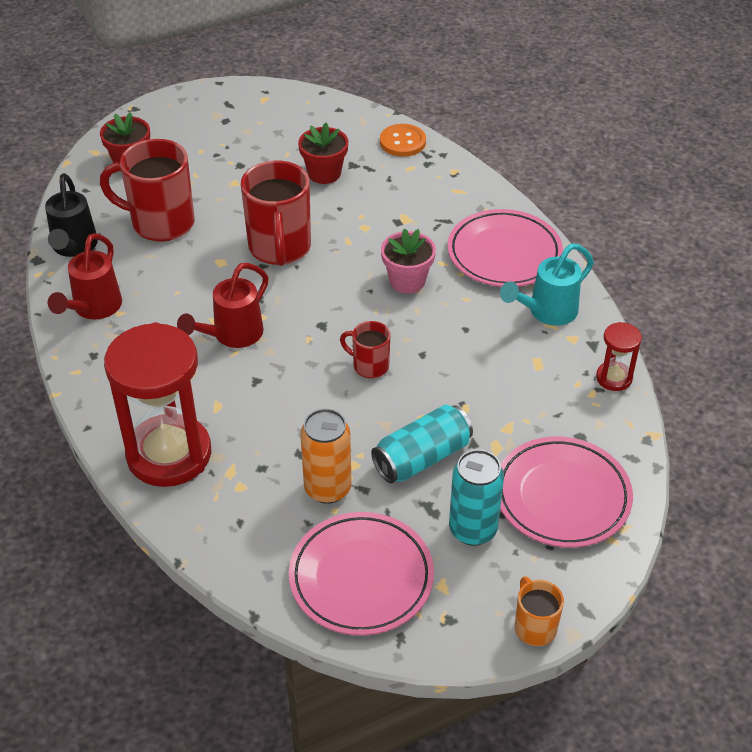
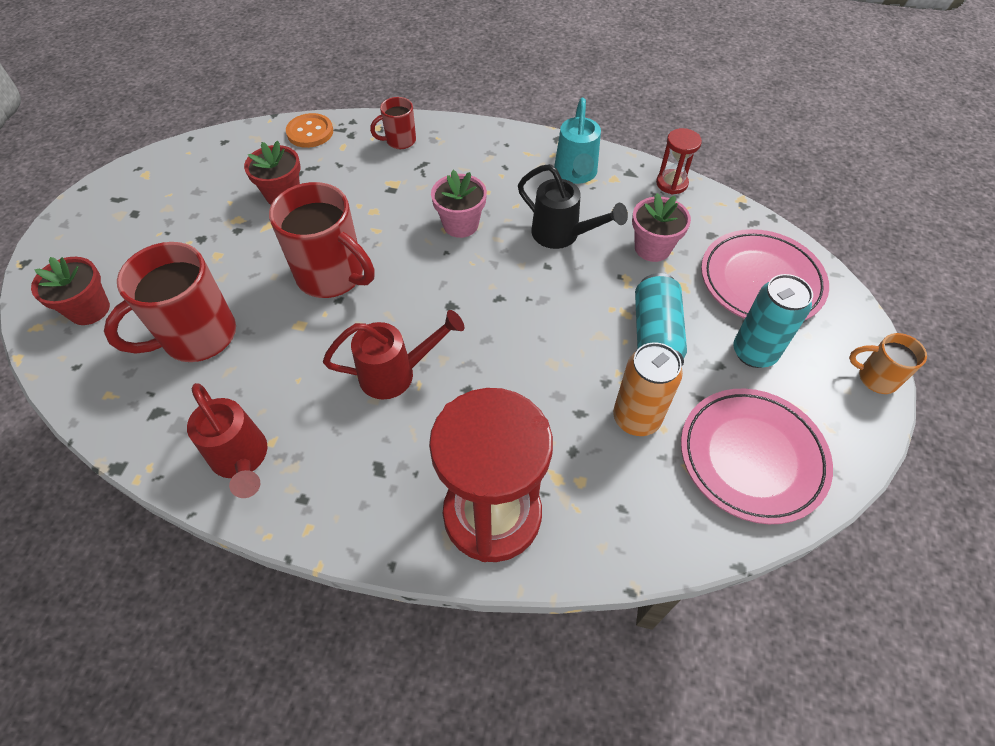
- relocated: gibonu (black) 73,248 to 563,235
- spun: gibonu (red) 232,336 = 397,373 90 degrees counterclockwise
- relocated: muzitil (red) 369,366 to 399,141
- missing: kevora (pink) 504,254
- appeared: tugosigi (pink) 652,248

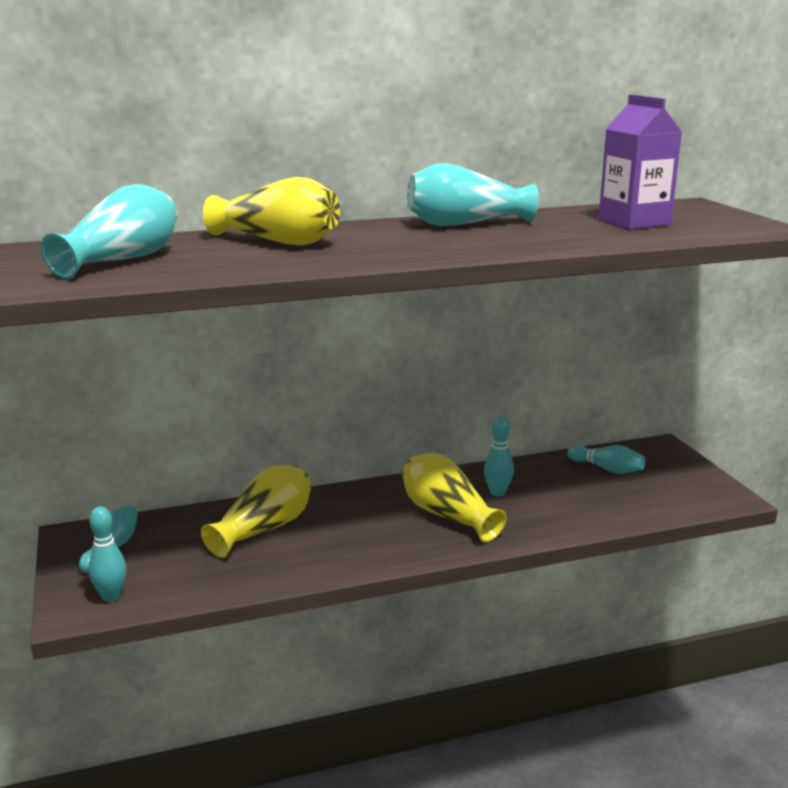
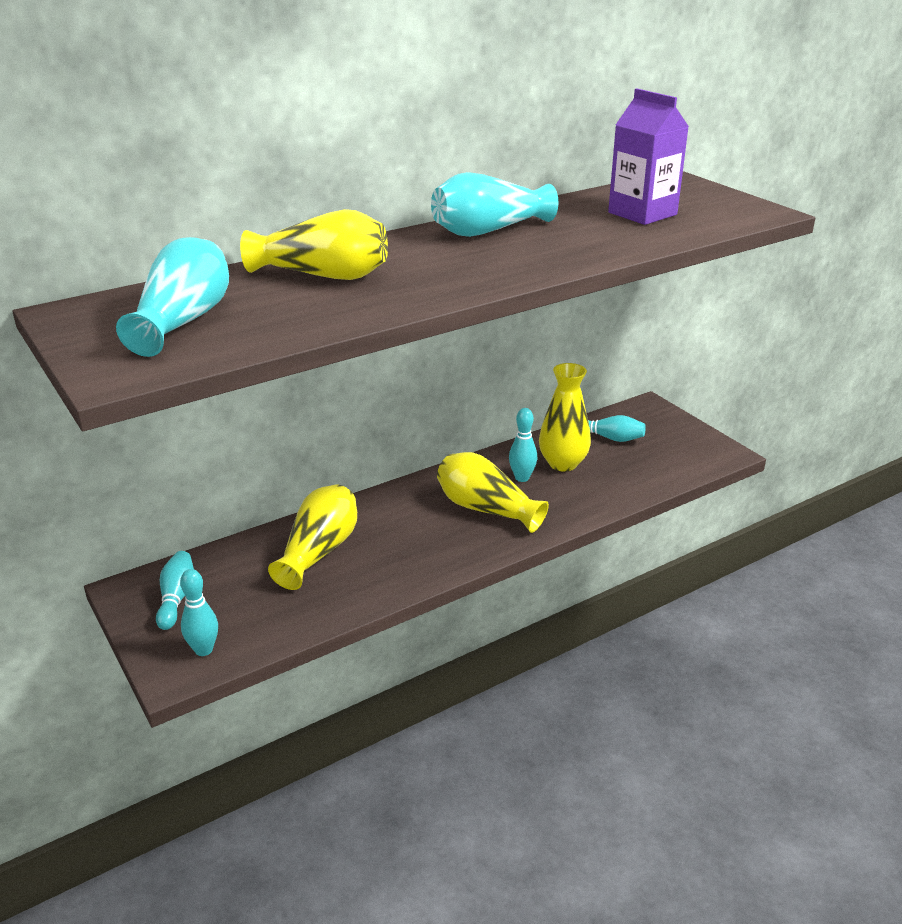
- appeared: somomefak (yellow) 563,463

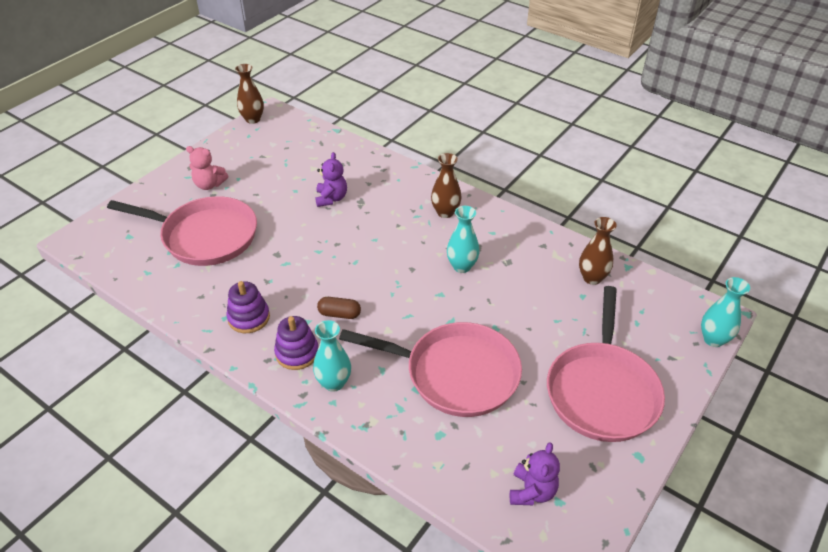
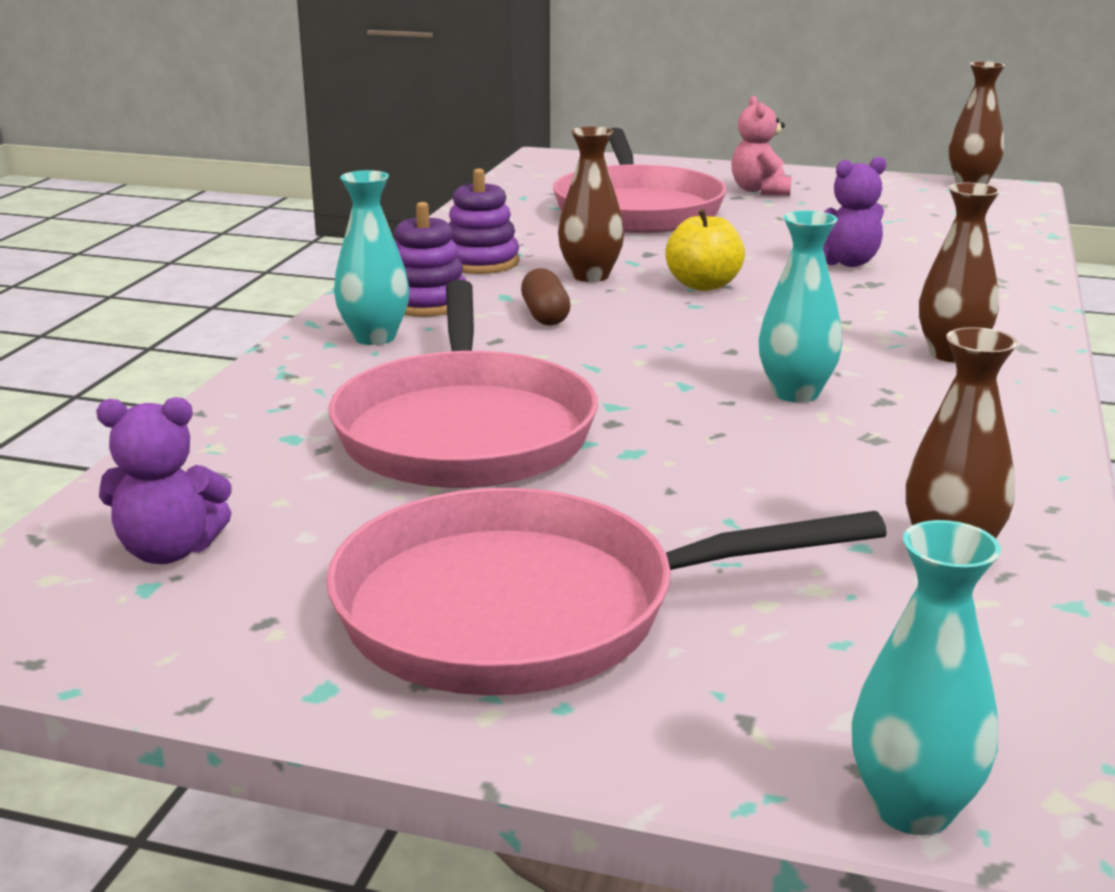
- appeared: somomefak (brown) 590,276
- appeared: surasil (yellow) 703,285

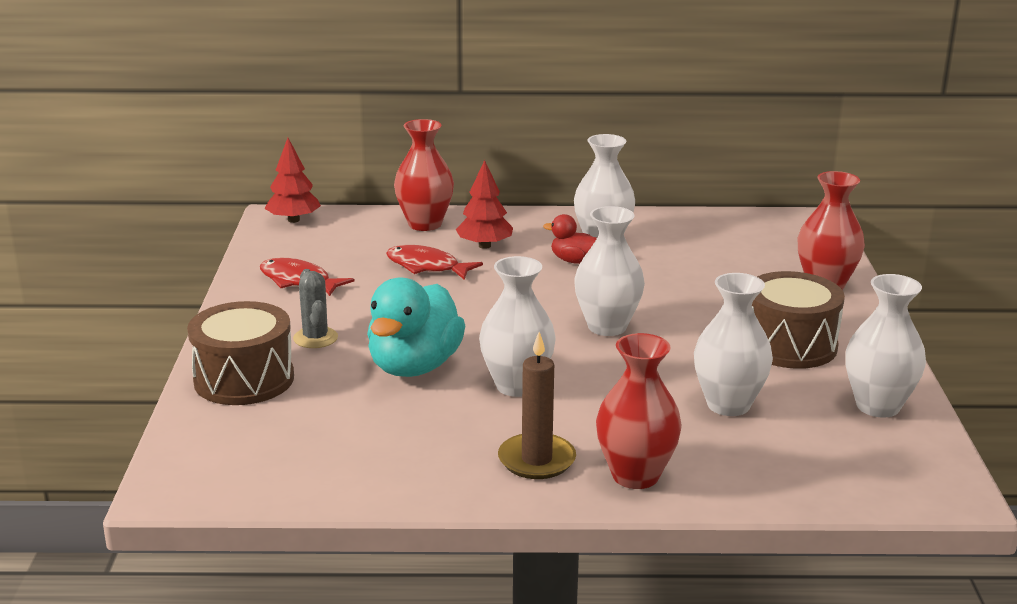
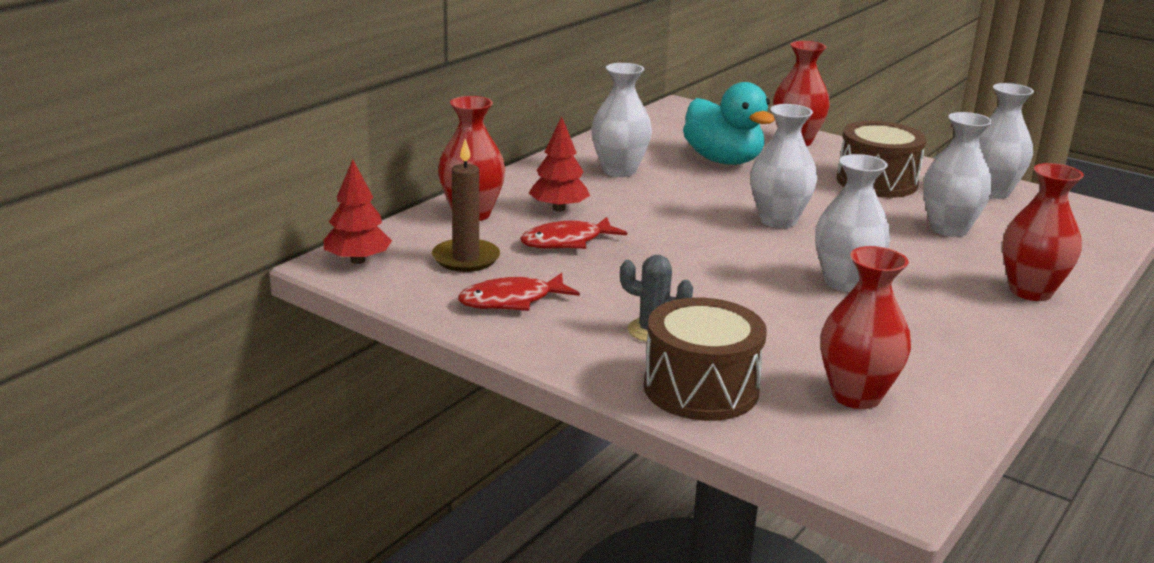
- relocated: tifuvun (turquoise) 414,367 to 723,160
- relocated: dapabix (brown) 536,460 to 466,258
- missing: tifuvun (red) 574,261
- appeared: somomefak (red) 856,396

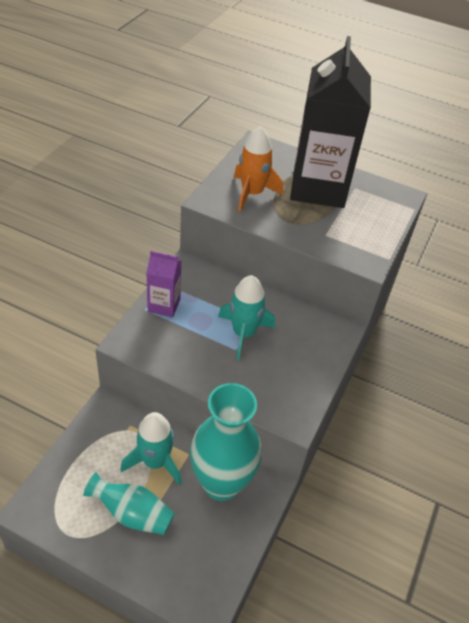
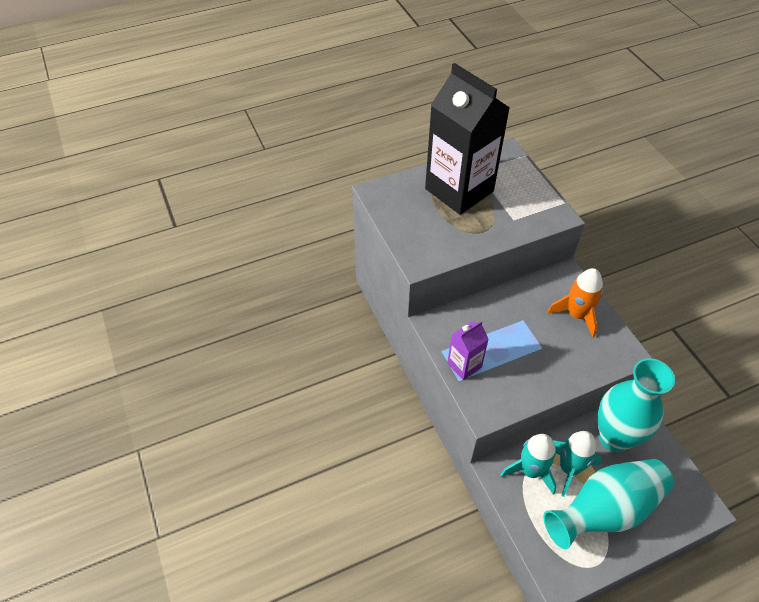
- size: somomefak (turquoise) 132,514 = 605,510 x1.73
- relocated: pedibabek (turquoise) 243,333 to 530,471
- relocated: pedibabek (orange) 252,193 to 576,315

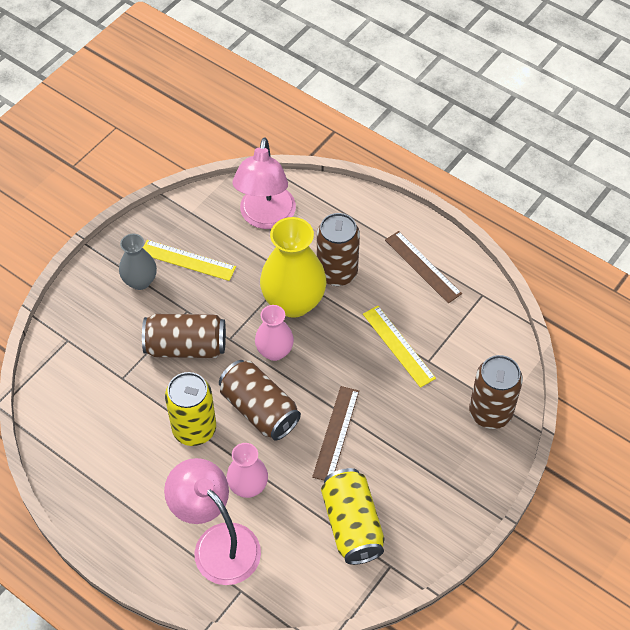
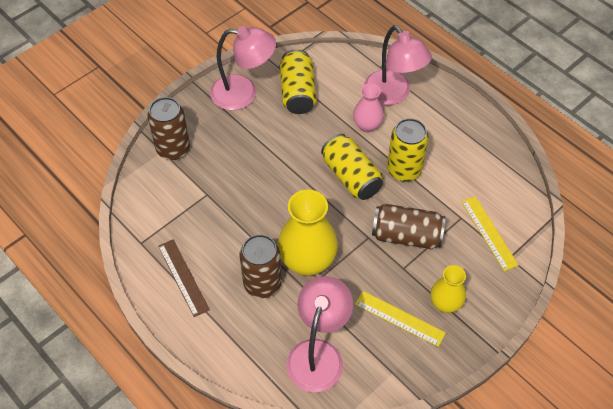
- colour: somomefak (grey) 140,281 to somomefak (yellow) 445,303
- colour: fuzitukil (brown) 259,409 to fuzitukil (yellow) 351,176
- missing: somomefak (pink) 274,351
- missing: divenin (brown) 336,433
- relocated: divenin (yellow) 398,346 to 489,233
- appeared: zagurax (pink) 244,93

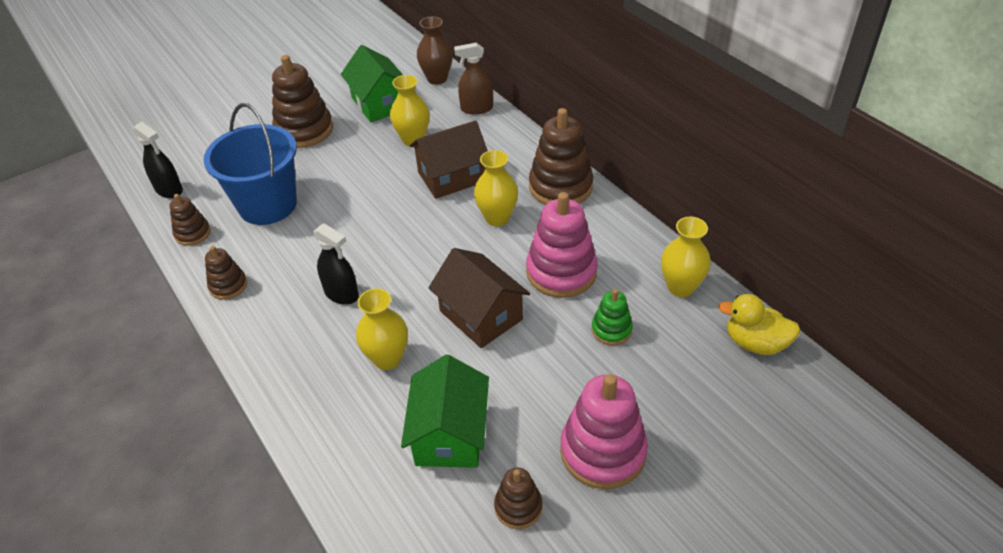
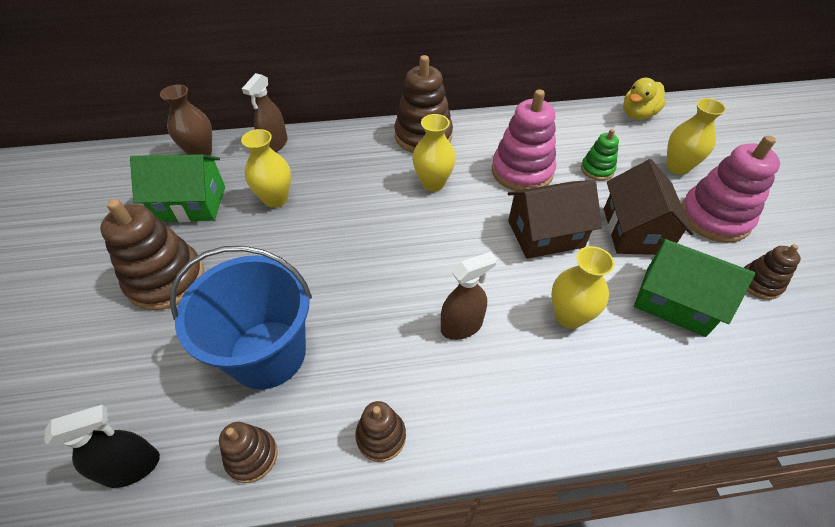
- colour: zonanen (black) 341,294 to zonanen (brown) 461,326
- relocated: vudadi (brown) 452,177 to 635,231
- relocated: somomefak (yellow) 680,287 to 677,167

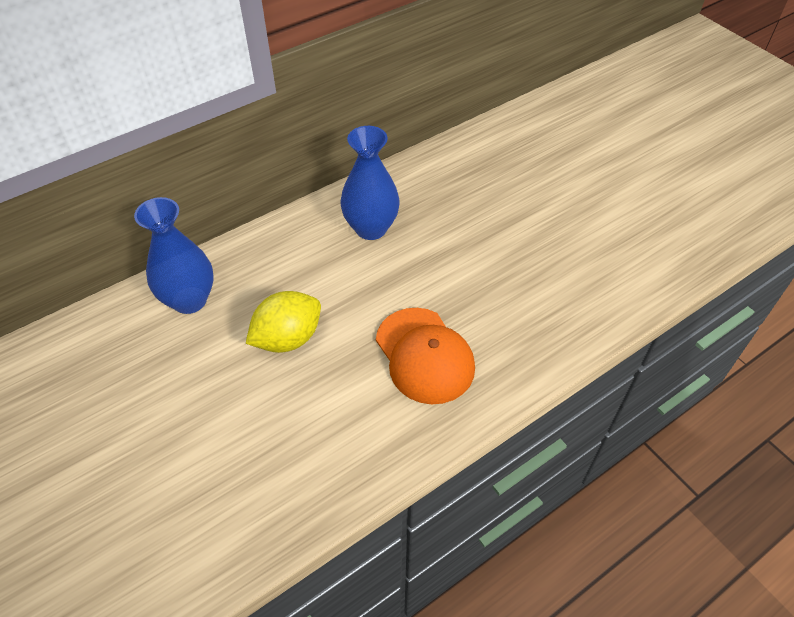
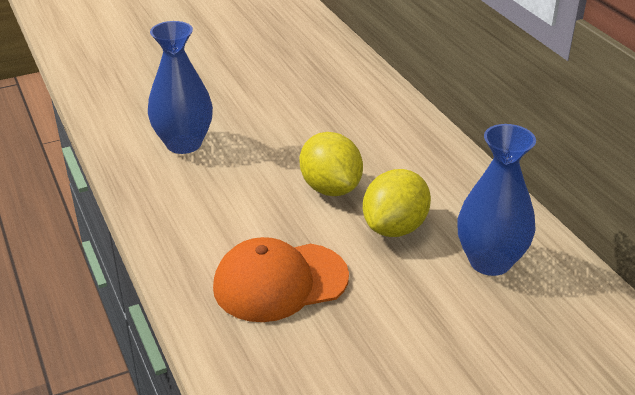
- relocated: somomefak (blue) 189,300 to 184,144
- appeared: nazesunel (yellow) 395,227

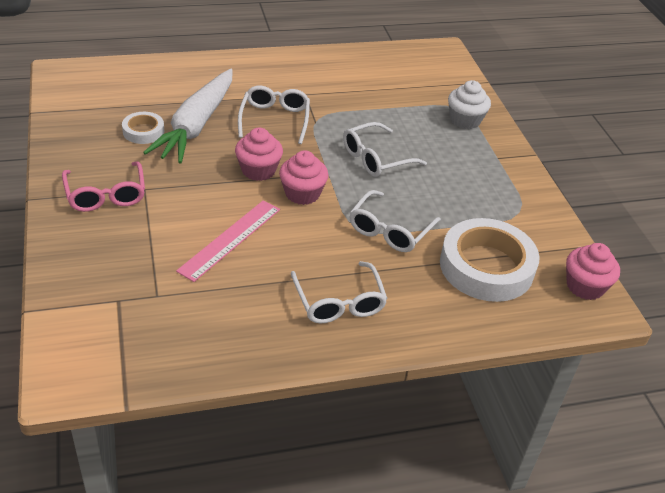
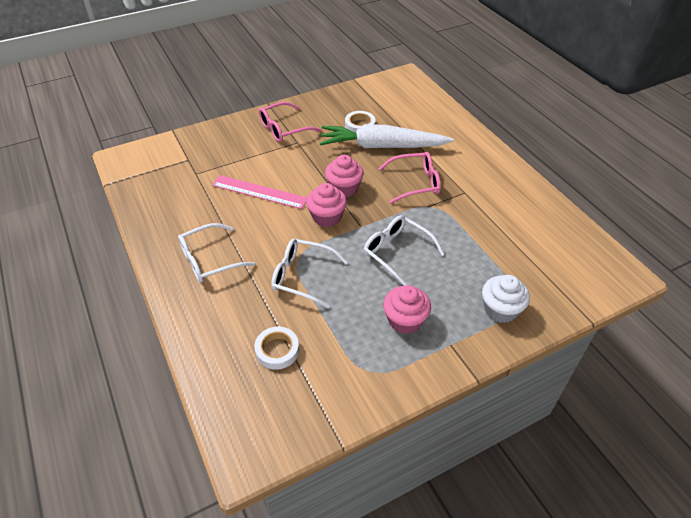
- colour: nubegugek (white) 275,119 to nubegugek (pink) 415,183
- size: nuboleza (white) 486,267 = 277,350 x0.49
- relocated: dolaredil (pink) 585,286 to 405,320

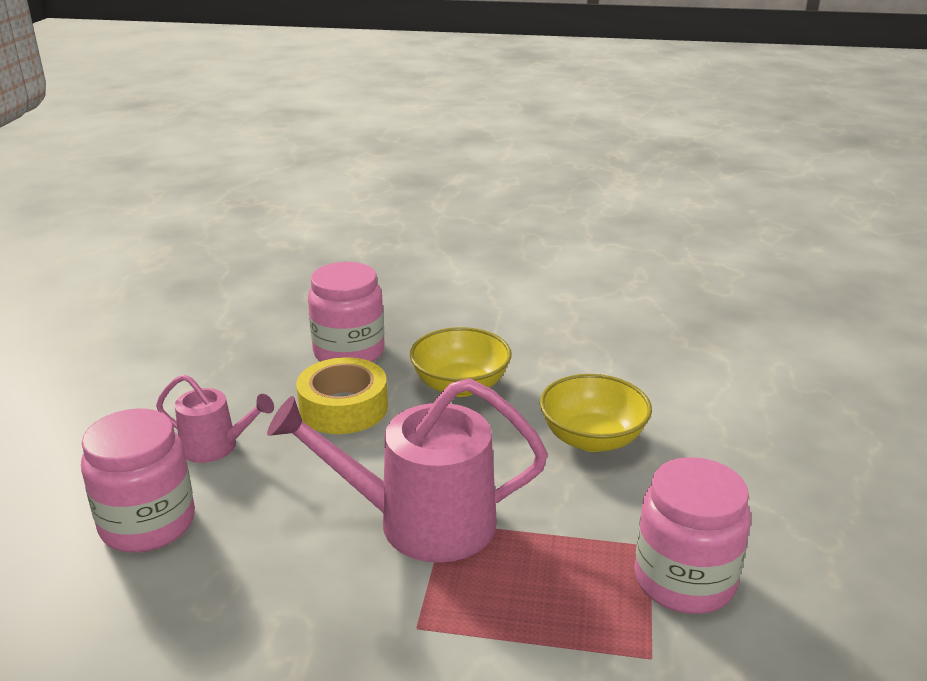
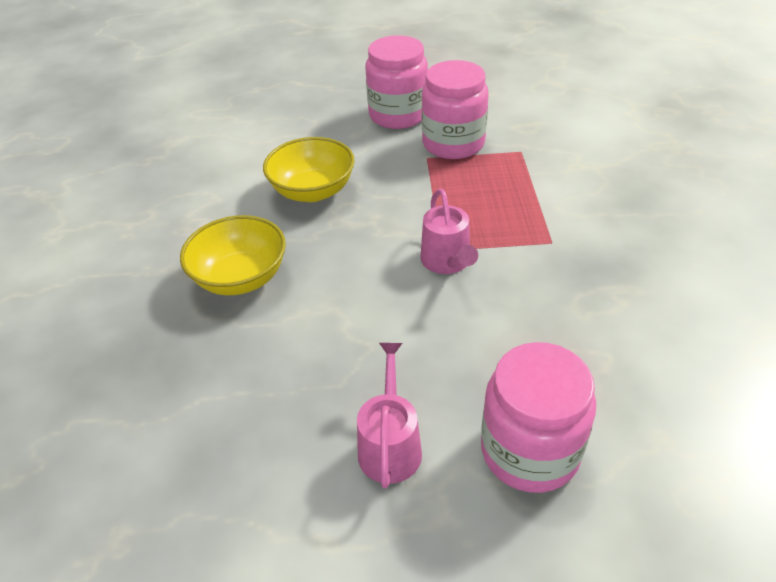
- size: gibonu (pink) 422,522 = 447,261 x0.54
- missing: nuboleza (yellow) 343,408
- relocated: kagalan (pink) 349,352 to 398,115

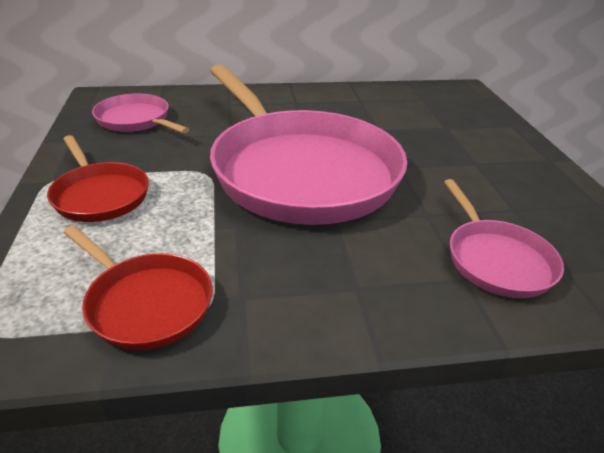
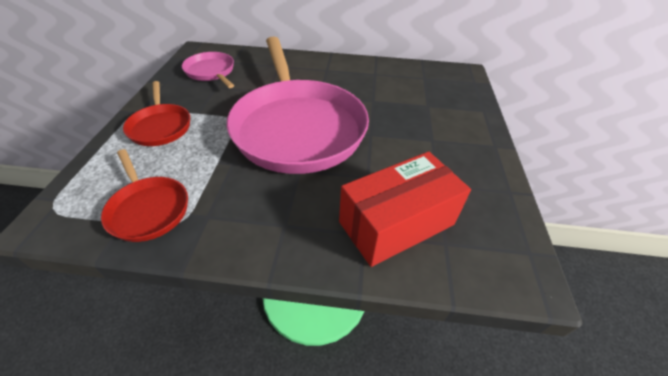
- exchanged: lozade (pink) 496,260 to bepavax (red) 396,223

